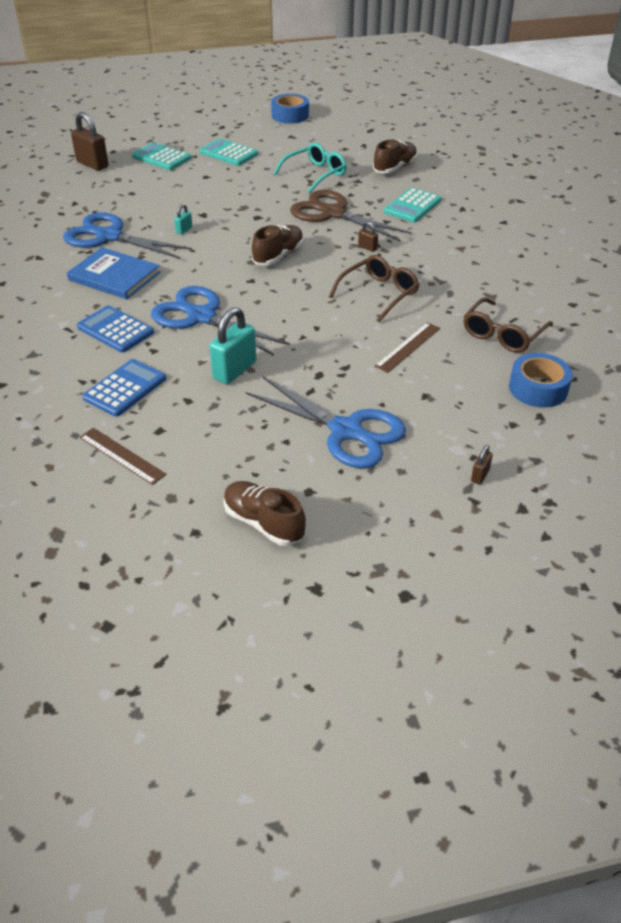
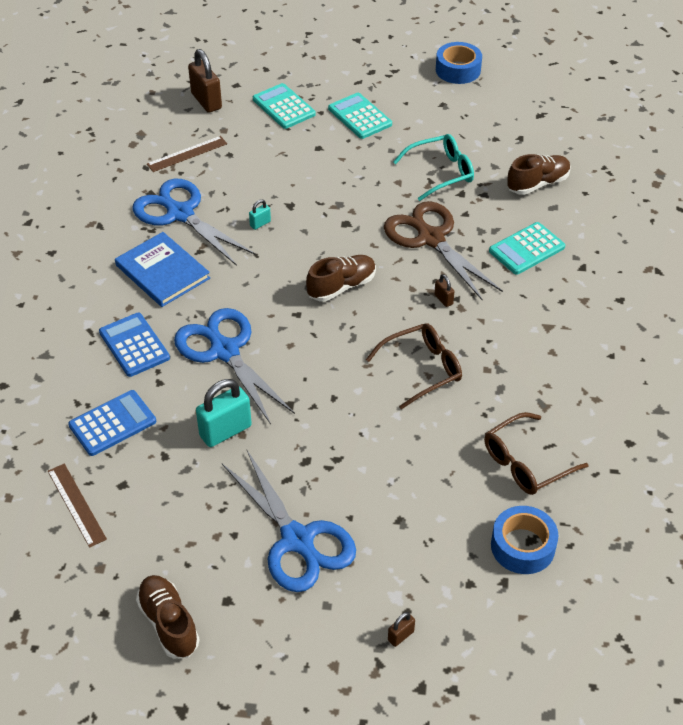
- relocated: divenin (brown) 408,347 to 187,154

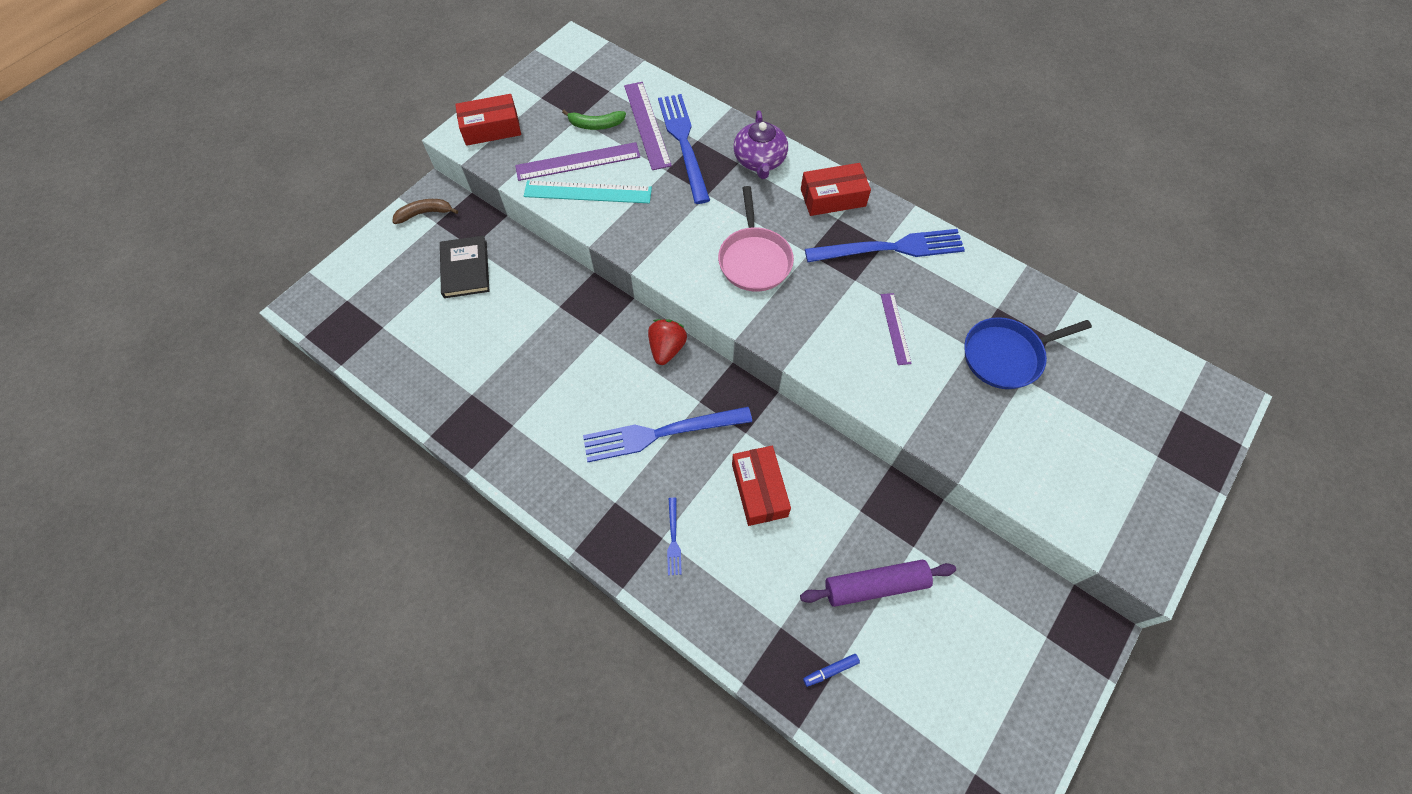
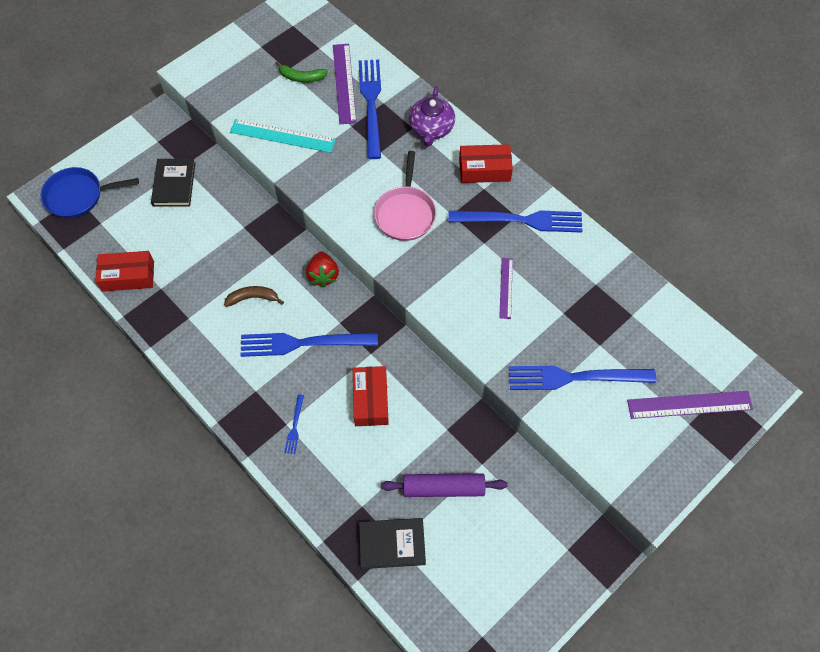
- relocated: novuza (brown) 424,213 to 253,298
- relocated: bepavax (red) 491,128 to 128,276
- relocated: divenin (purple) 578,162 to 689,405
- spun: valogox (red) 667,348 = 323,275 150 degrees clockwise
- exchanged: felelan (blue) 830,670 to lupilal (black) 392,544
- relocated: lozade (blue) 1006,356 to 78,196
- appeared: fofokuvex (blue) 575,377

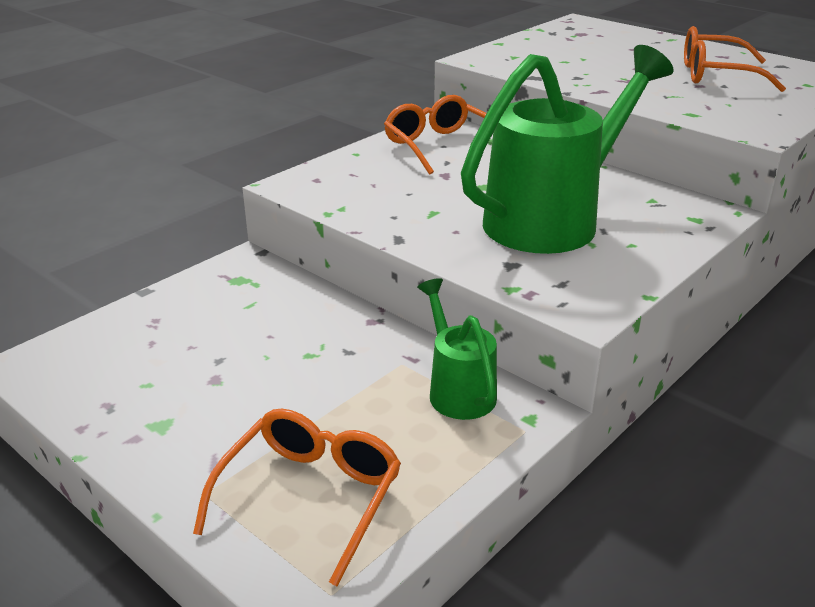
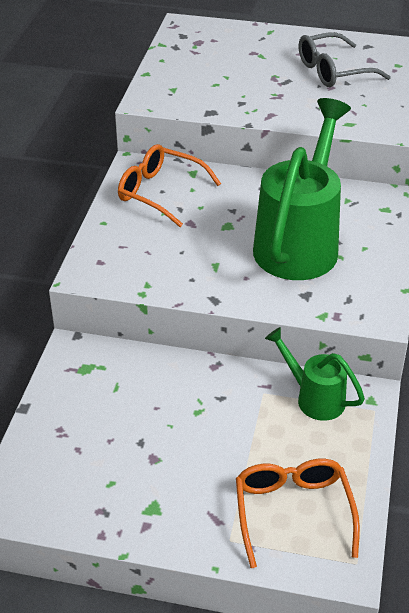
- colour: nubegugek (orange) 716,75 to nubegugek (grey) 333,71

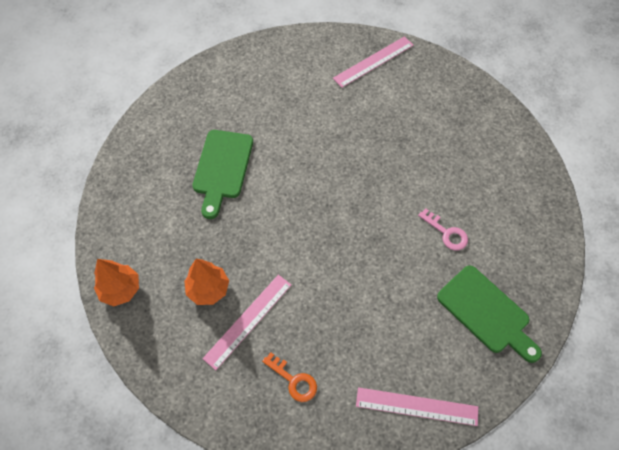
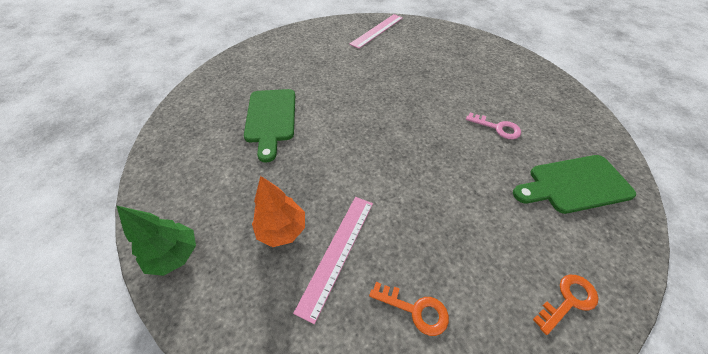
- colour: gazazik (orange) 121,289 to gazazik (green) 175,255
- exchanged: divenin (pink) 416,406 to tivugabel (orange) 568,300
- spun: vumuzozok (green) 486,313 = 574,184 135 degrees clockwise

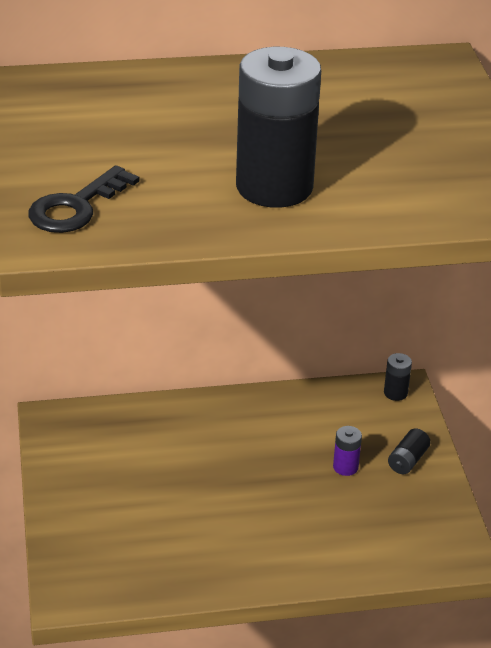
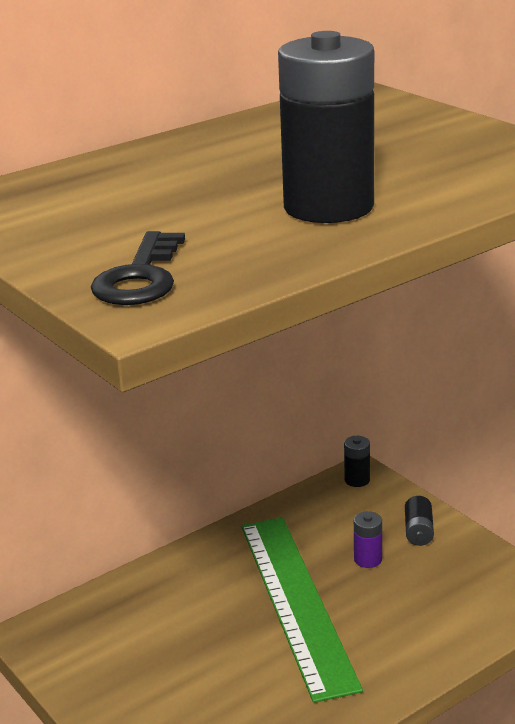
- appeared: divenin (green) 297,602

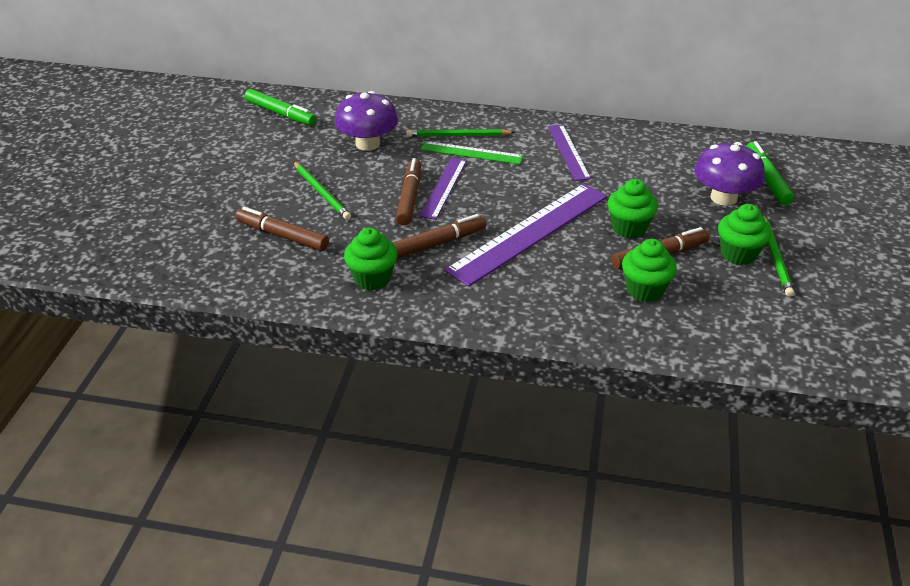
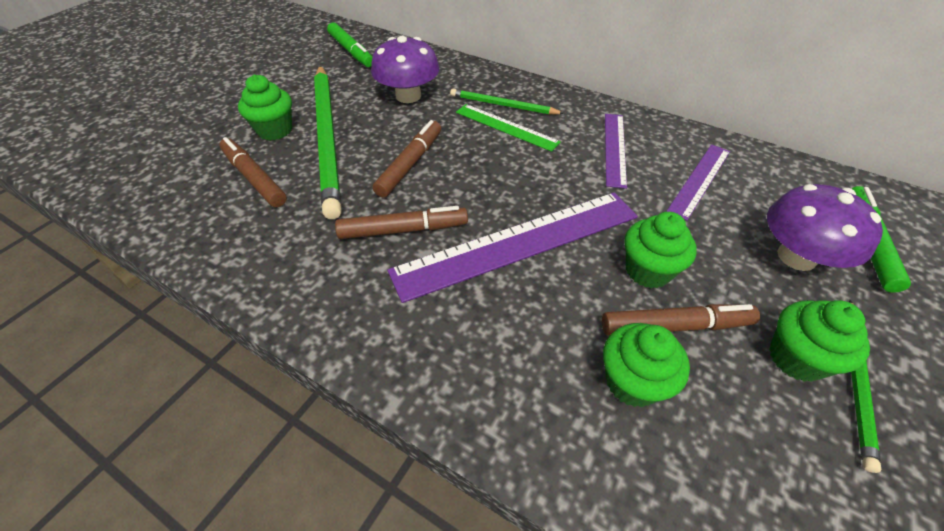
- size: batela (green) 321,192 = 328,138 x1.99
- relocated: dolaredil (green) 372,279 to 275,130
- relocated: divenin (purple) 443,187 to 699,180

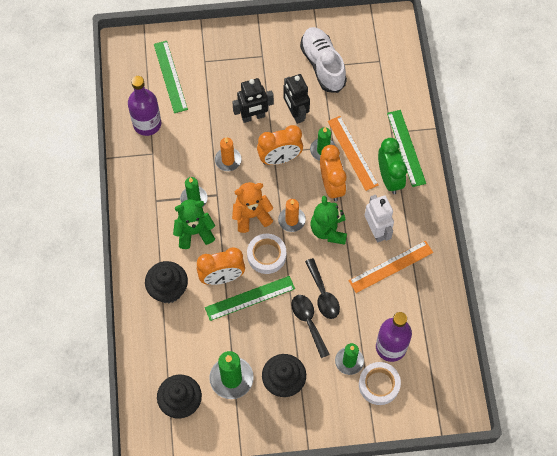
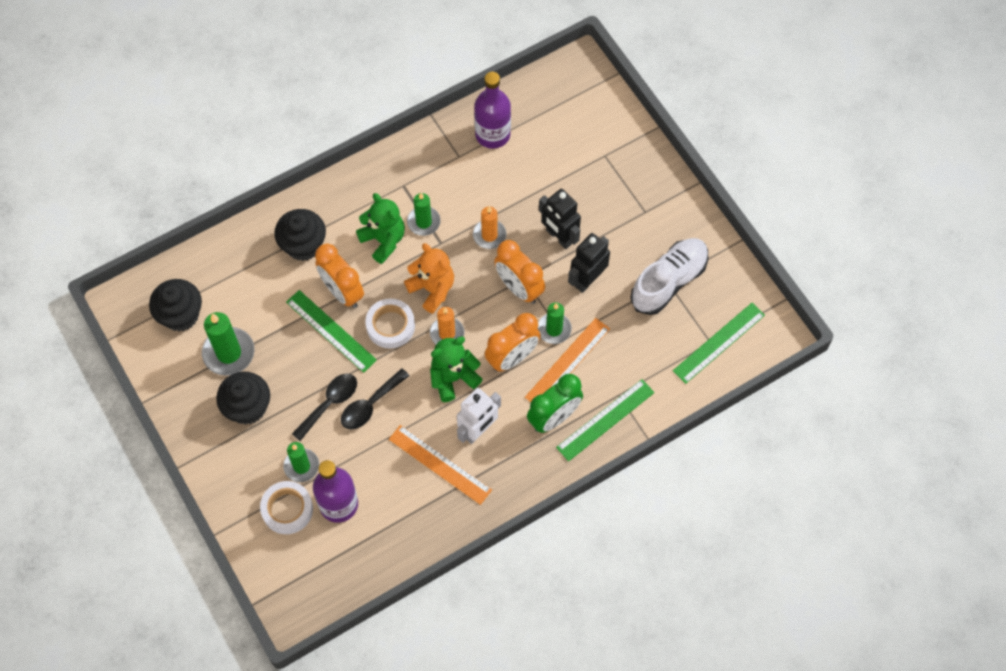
- relocated: divenin (green) 170,76 to 719,343

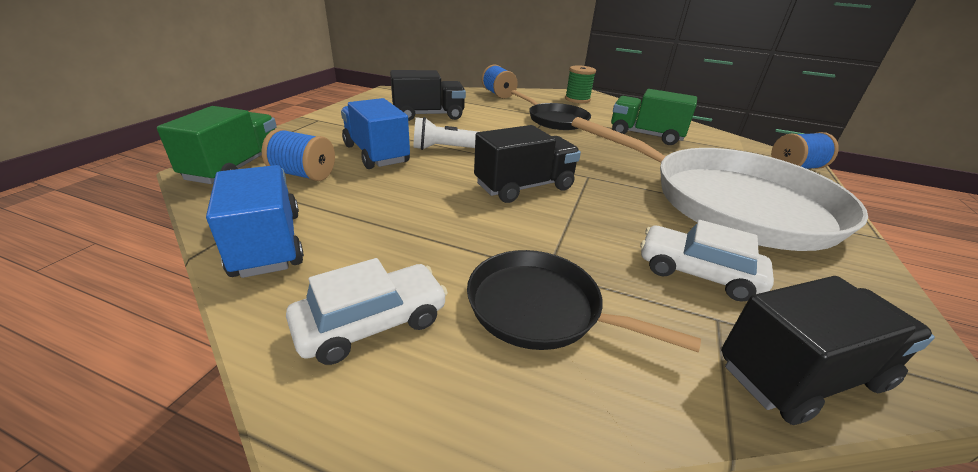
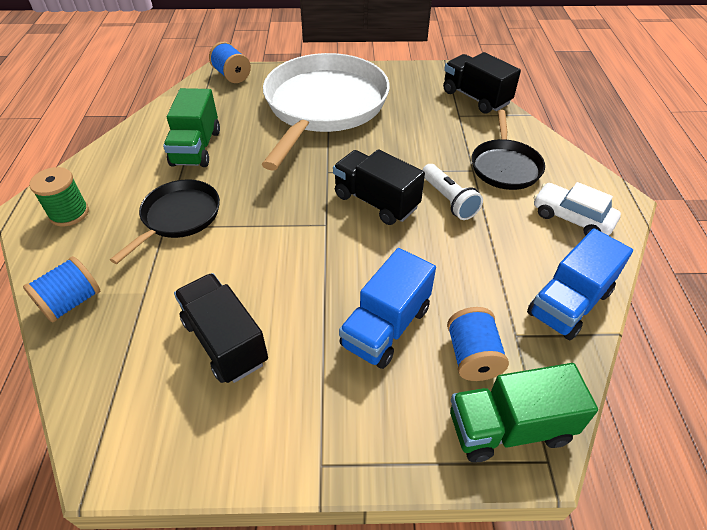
- relocated: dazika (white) 446,149 to 448,200
- missing: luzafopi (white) 697,273

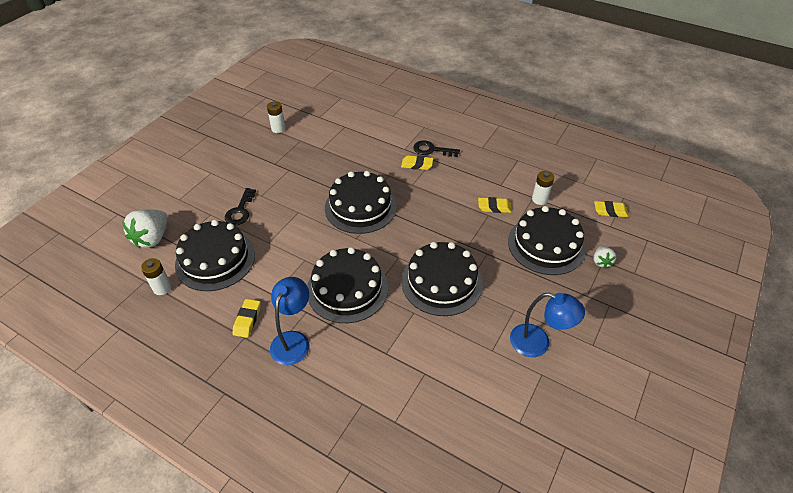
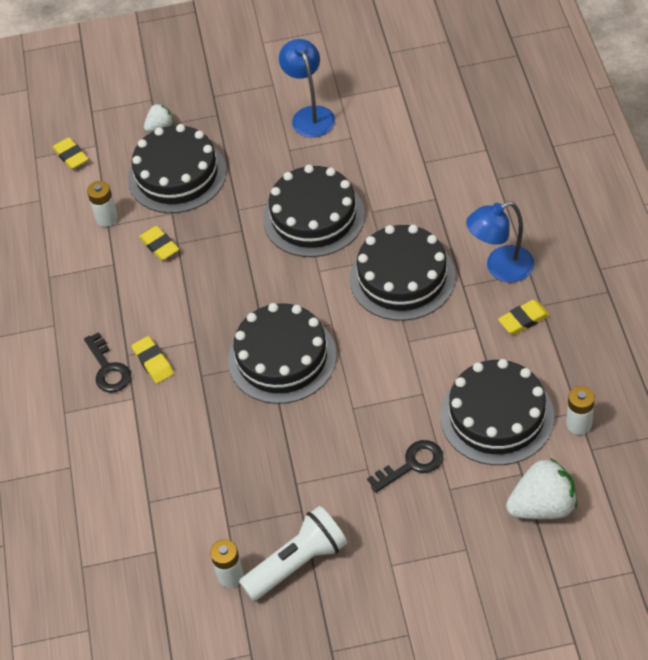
- appeared: dazika (white) 297,563

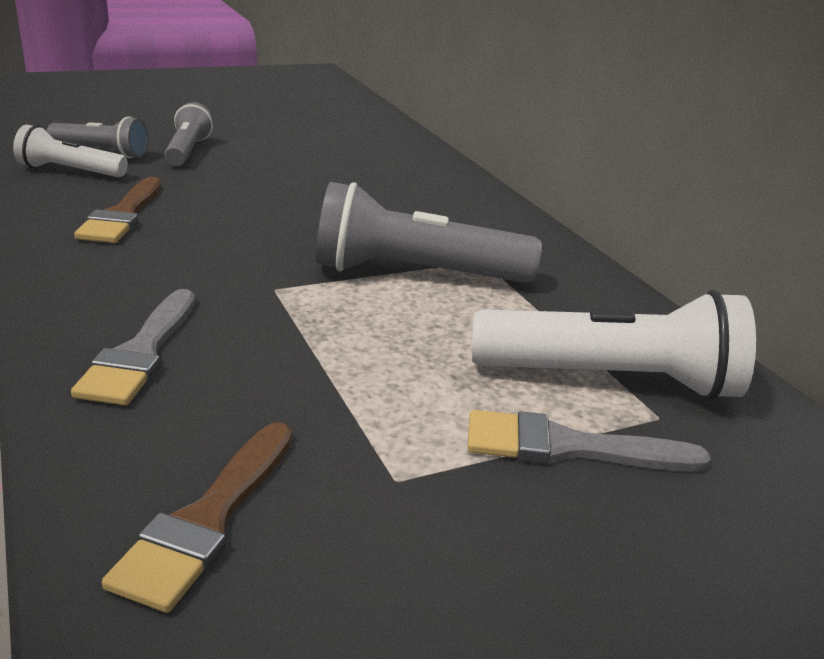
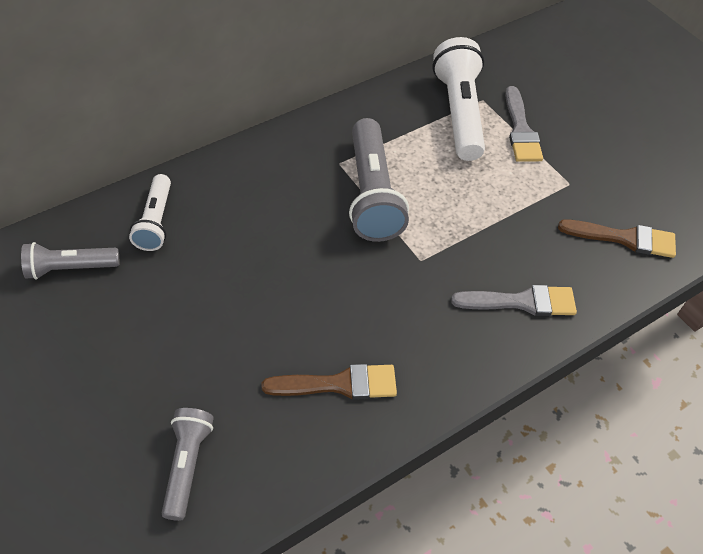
- relocated: dazika (white) 70,171 to 155,221
- relocated: dazika (grey) 188,151 to 70,268

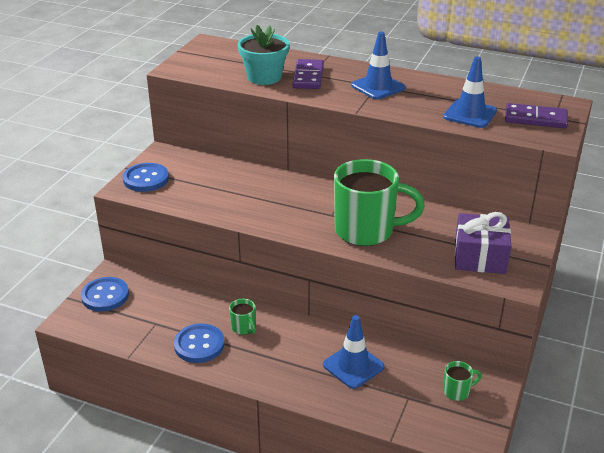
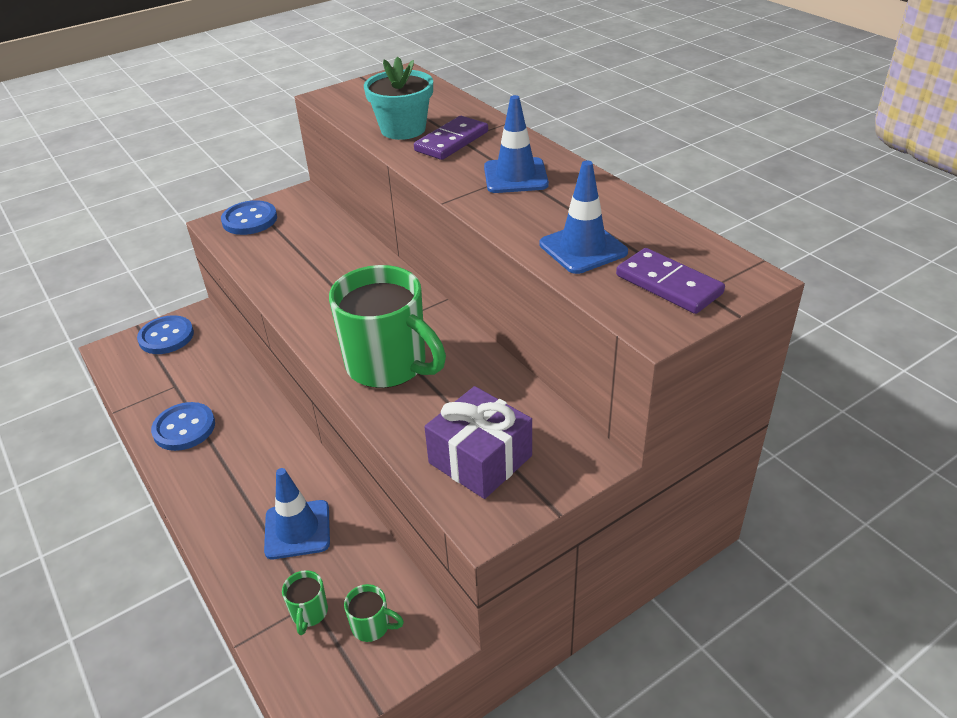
- relocated: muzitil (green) 244,328 to 309,613

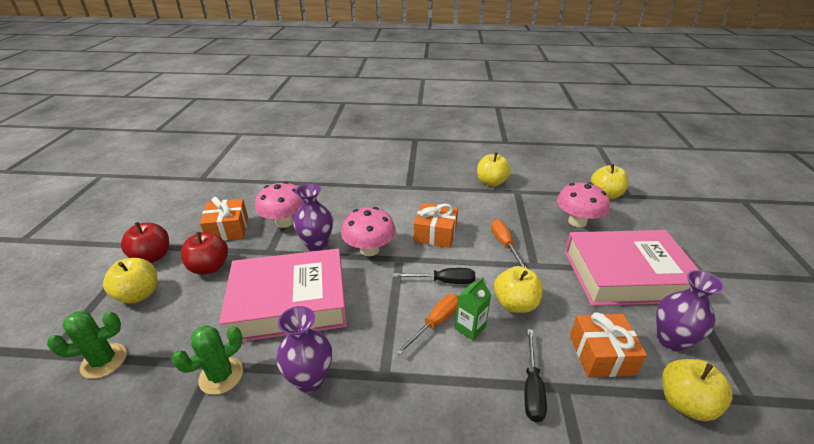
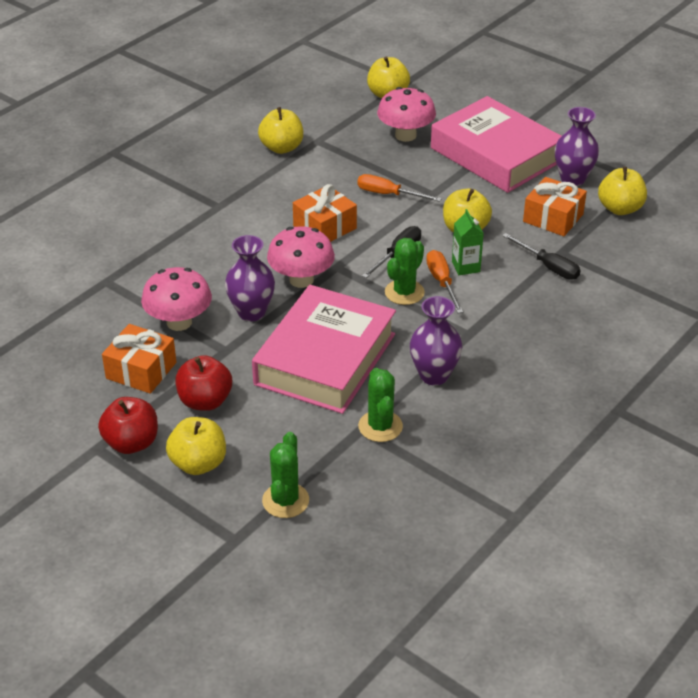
- spun: lupilal (pink) 626,275 = 495,155 75 degrees counterclockwise
- appeared: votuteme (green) 404,292

